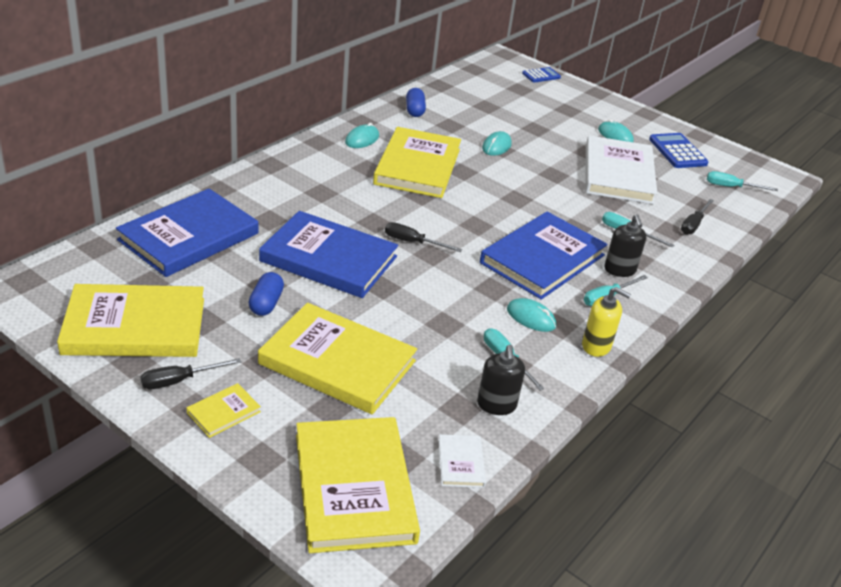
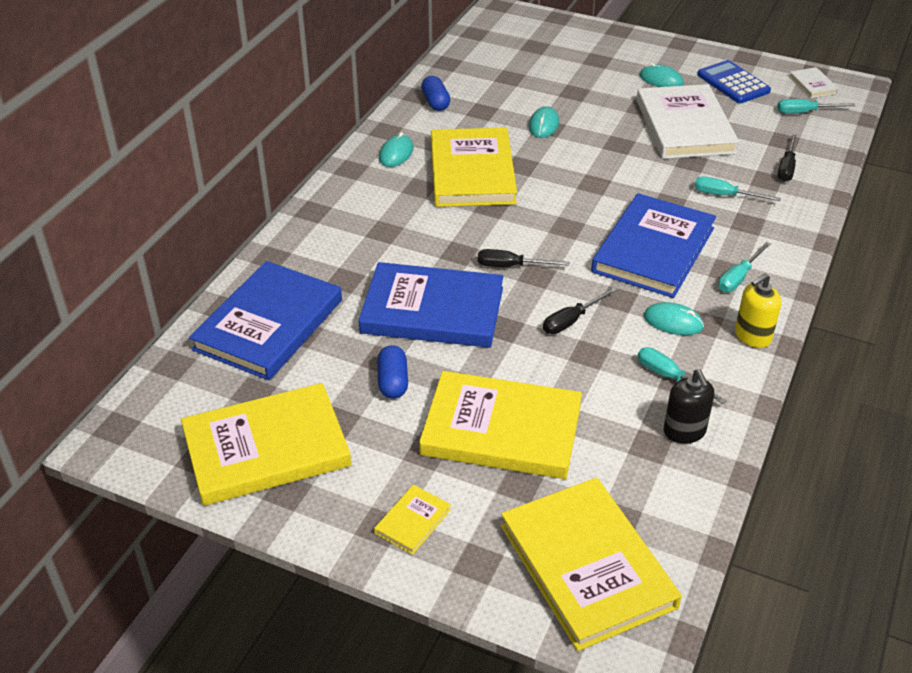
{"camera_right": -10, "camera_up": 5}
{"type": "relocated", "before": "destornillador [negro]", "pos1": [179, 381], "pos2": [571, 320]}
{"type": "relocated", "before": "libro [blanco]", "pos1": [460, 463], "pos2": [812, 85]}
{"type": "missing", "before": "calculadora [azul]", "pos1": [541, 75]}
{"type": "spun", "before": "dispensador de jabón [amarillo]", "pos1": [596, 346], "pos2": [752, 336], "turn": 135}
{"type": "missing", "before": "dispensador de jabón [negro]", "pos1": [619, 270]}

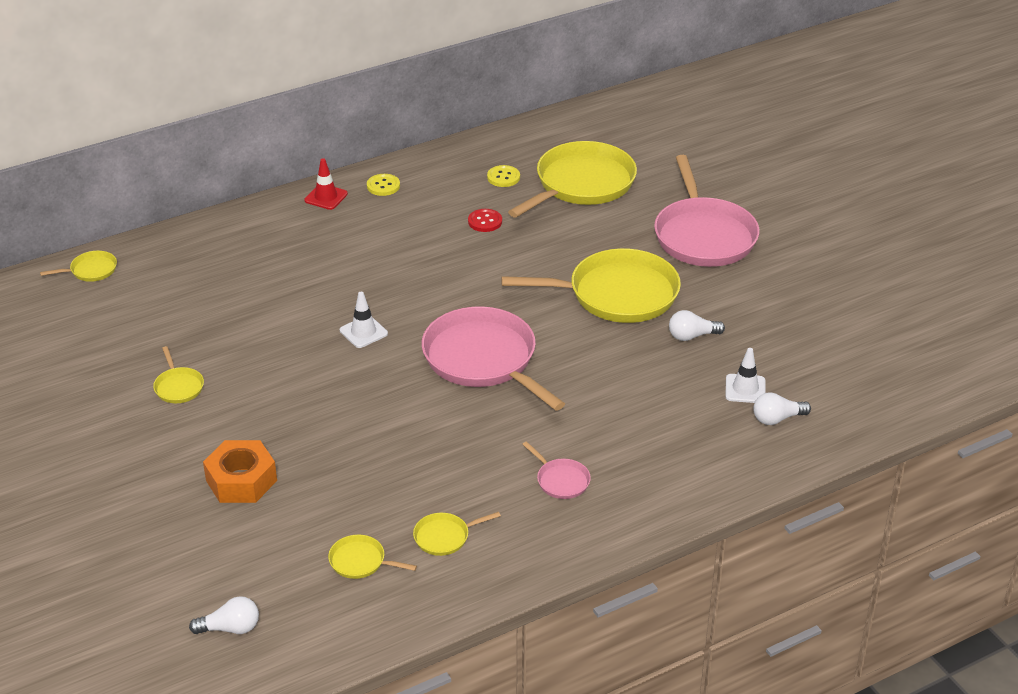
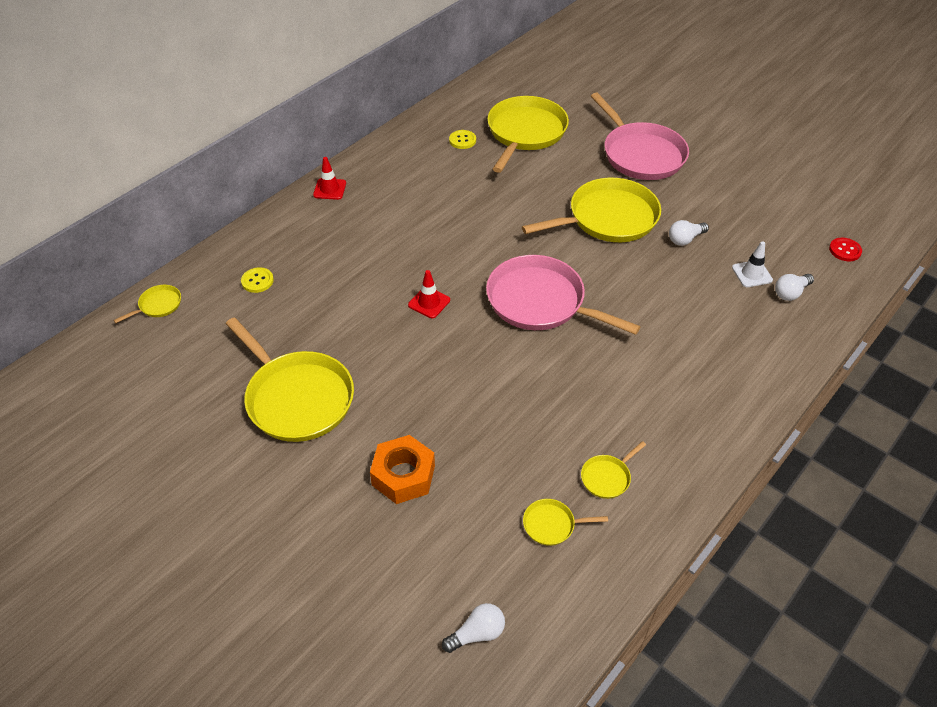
{"camera_right": -20, "camera_up": 10}
{"type": "size", "before": "sartén [amarillo]", "pos1": [178, 387], "pos2": [297, 398], "scale": 2.33}
{"type": "colour", "before": "cono de tráfico [blanco]", "after": "cono de tráfico [rojo]", "pos1": [363, 332], "pos2": [429, 302]}
{"type": "relocated", "before": "botón [amarillo]", "pos1": [383, 186], "pos2": [257, 281]}
{"type": "relocated", "before": "botón [rojo]", "pos1": [485, 221], "pos2": [845, 250]}
{"type": "missing", "before": "sartén [rosa]", "pos1": [561, 480]}

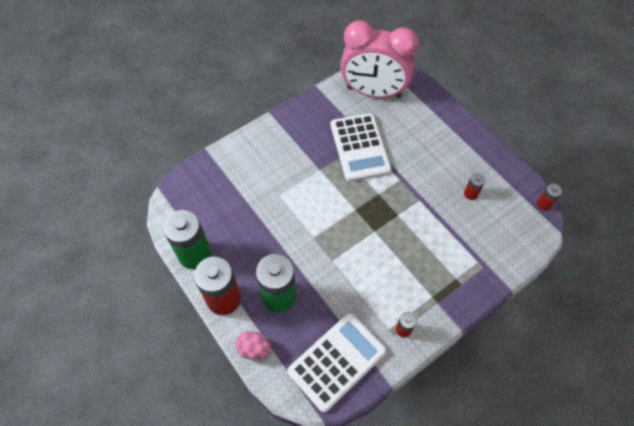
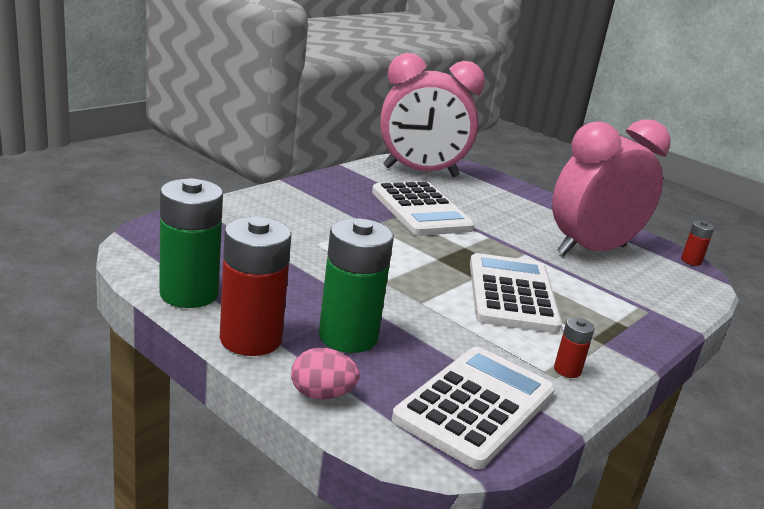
{"camera_right": -15, "camera_up": -35}
{"type": "exchanged", "before": "pila [rojo]", "after": "despertador [rosa]", "pos1": [470, 194], "pos2": [591, 250]}
{"type": "appeared", "after": "calculadora [blanco]", "pos2": [511, 294]}

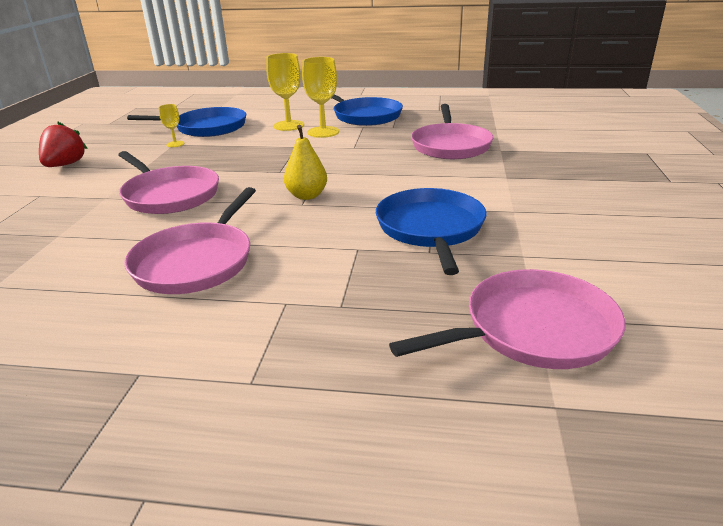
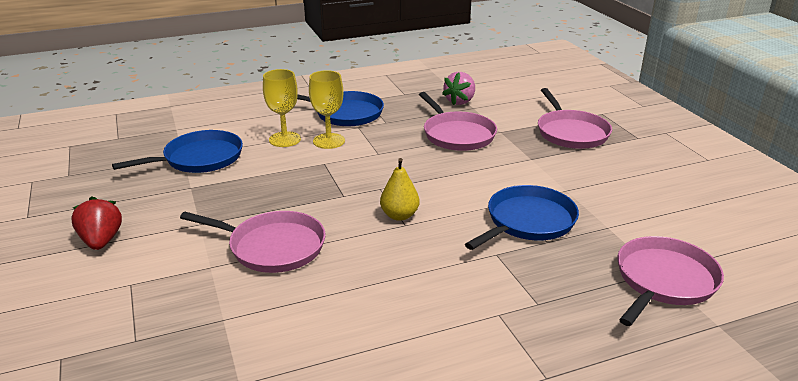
{"camera_right": -30, "camera_up": 0}
{"type": "relocated", "before": "sartén [rosa]", "pos1": [196, 261], "pos2": [571, 132]}
{"type": "missing", "before": "copa [amarillo]", "pos1": [175, 144]}
{"type": "spun", "before": "sartén [azul]", "pos1": [431, 229], "pos2": [528, 221], "turn": 75}
{"type": "appeared", "after": "fresa [rosa]", "pos2": [460, 101]}

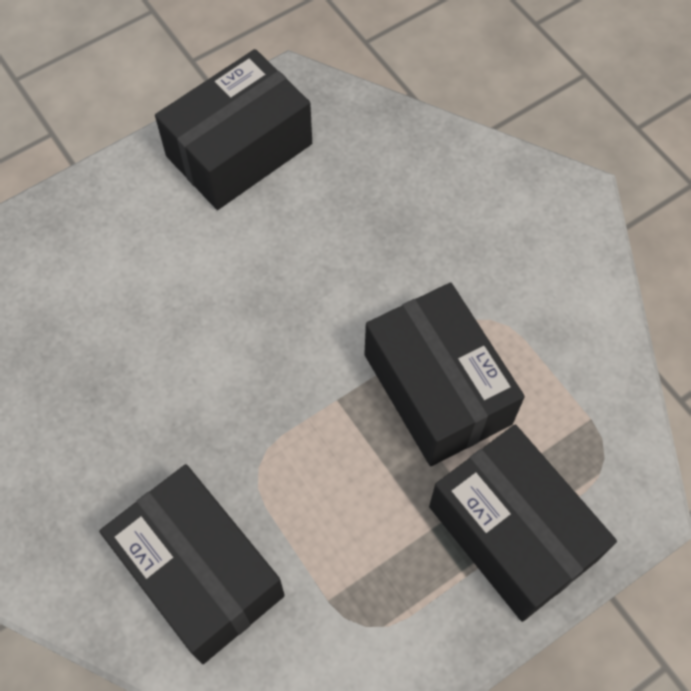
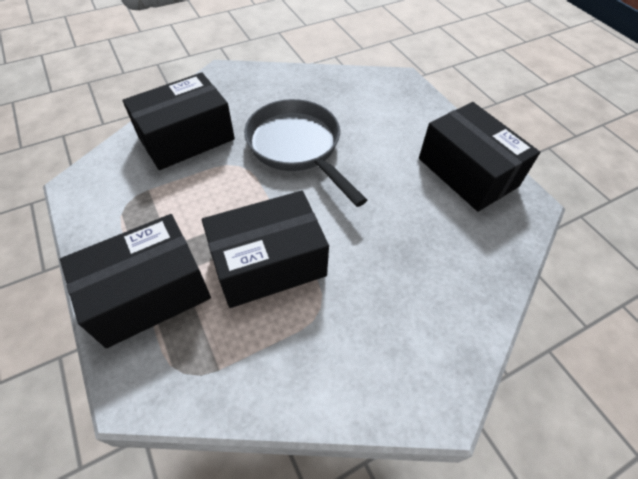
{"camera_right": 95, "camera_up": -10}
{"type": "appeared", "after": "sartén [gris]", "pos2": [297, 147]}

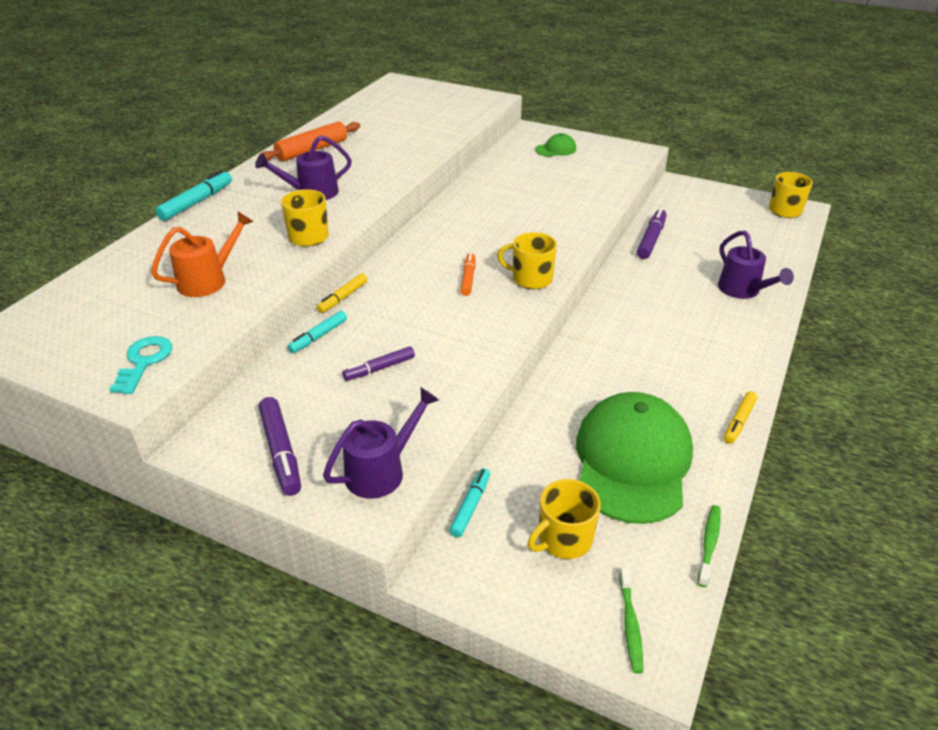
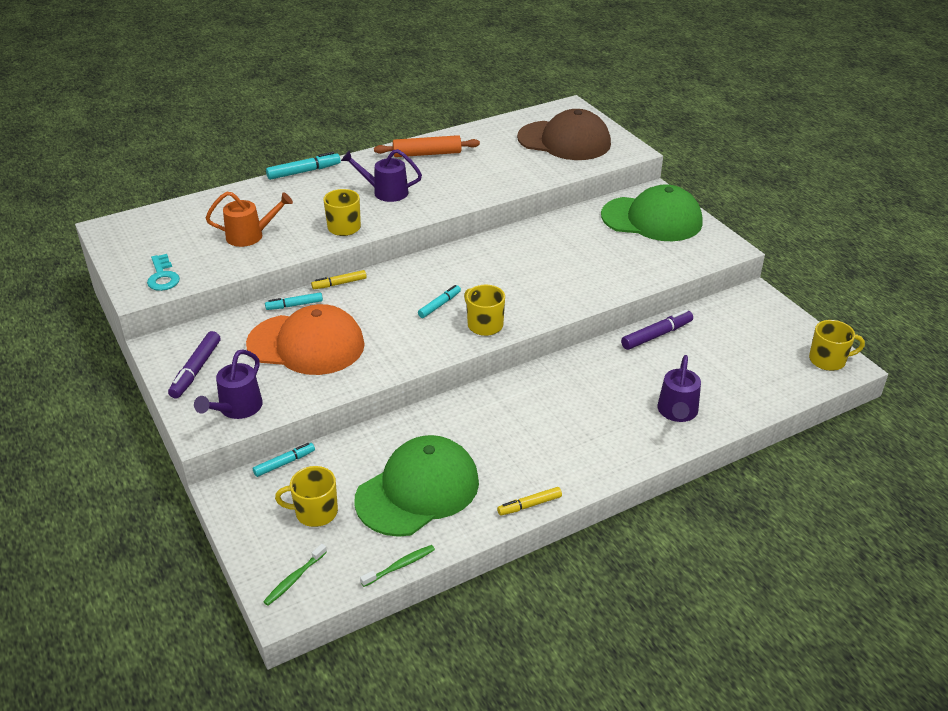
{"camera_right": 35, "camera_up": 0}
{"type": "spun", "before": "llave [turquesa]", "pos1": [144, 361], "pos2": [162, 277], "turn": 120}
{"type": "spun", "before": "regadera [morado]", "pos1": [382, 470], "pos2": [236, 409], "turn": 120}
{"type": "exchanged", "before": "rotulador [morado]", "after": "gorra [naranja]", "pos1": [379, 368], "pos2": [306, 344]}
{"type": "colour", "before": "rotulador [naranja]", "after": "rotulador [turquesa]", "pos1": [468, 278], "pos2": [439, 305]}
{"type": "size", "before": "gorra [verde]", "pos1": [556, 149], "pos2": [652, 219], "scale": 2.34}
{"type": "appeared", "after": "gorra [marrón]", "pos2": [564, 141]}

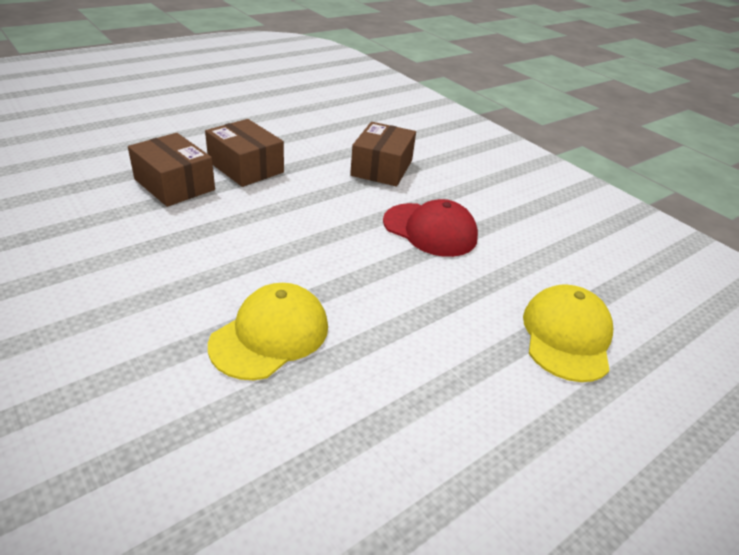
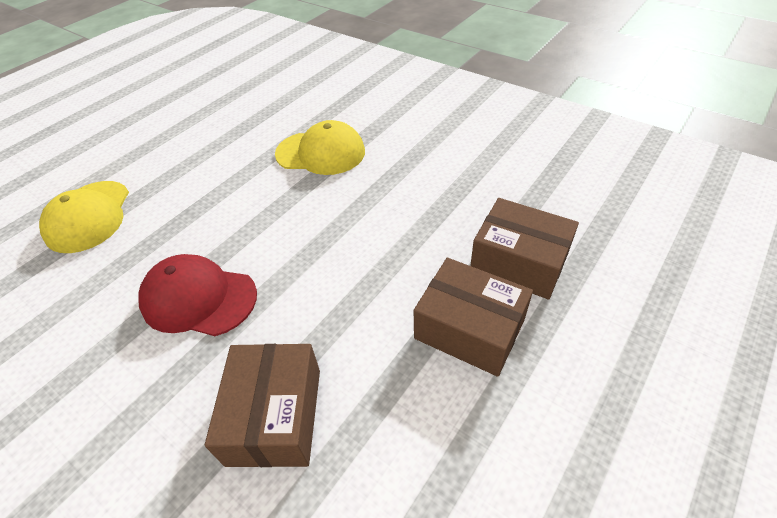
{"camera_right": 170, "camera_up": 10}
{"type": "spun", "before": "gorra [amarillo]", "pos1": [270, 335], "pos2": [321, 153], "turn": -105}

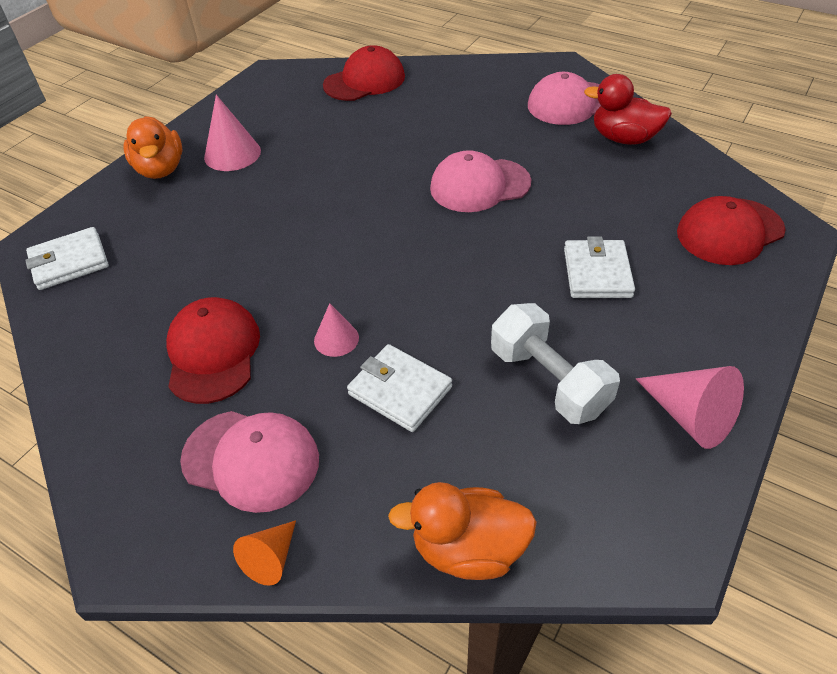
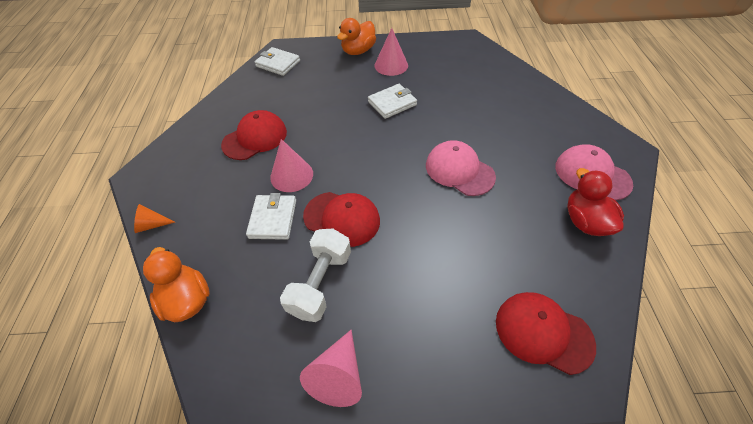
{"camera_right": 55, "camera_up": 5}
{"type": "missing", "before": "gorra [rosa]", "pos1": [251, 459]}
{"type": "size", "before": "cono [rosa]", "pos1": [336, 339], "pos2": [291, 175], "scale": 1.63}
{"type": "relocated", "before": "gorra [rojo]", "pos1": [364, 81], "pos2": [342, 218]}
{"type": "relocated", "before": "cartera [blanco]", "pos1": [597, 273], "pos2": [392, 103]}

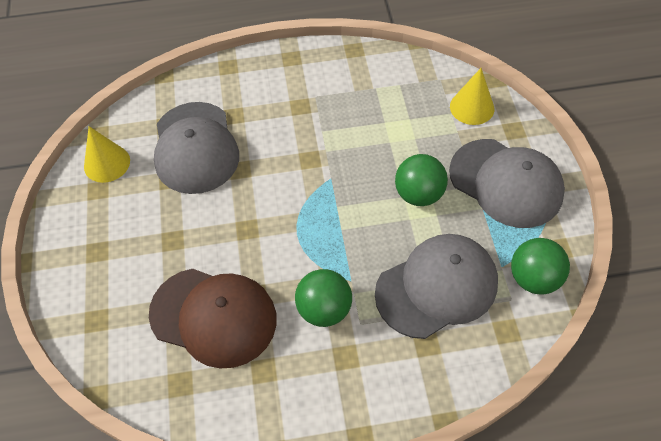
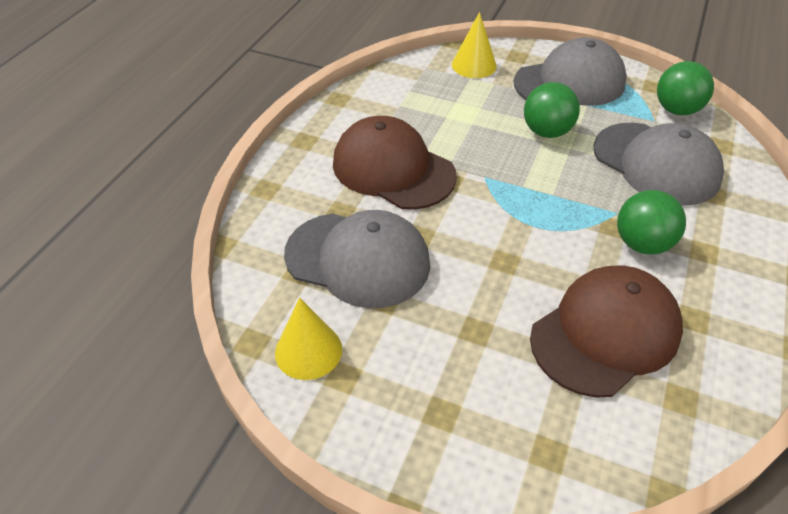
{"camera_right": -60, "camera_up": -10}
{"type": "spun", "before": "gorra [gris]", "pos1": [437, 287], "pos2": [656, 163], "turn": 135}
{"type": "appeared", "after": "gorra [marrón]", "pos2": [393, 169]}

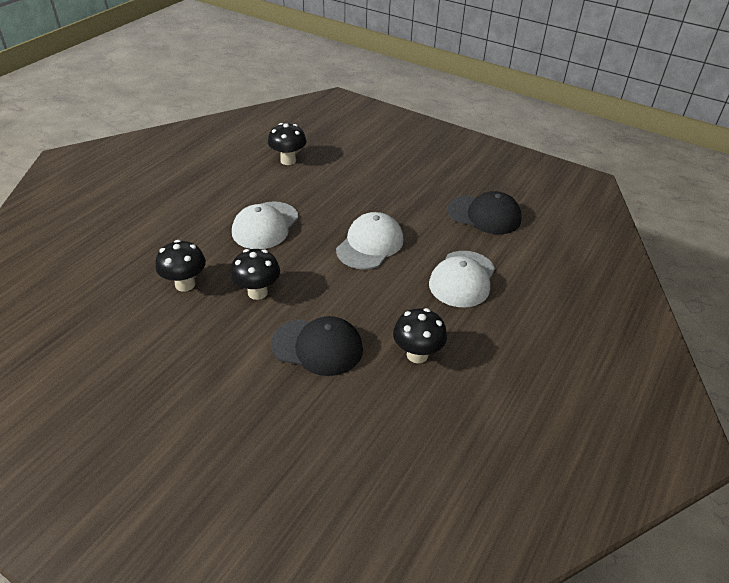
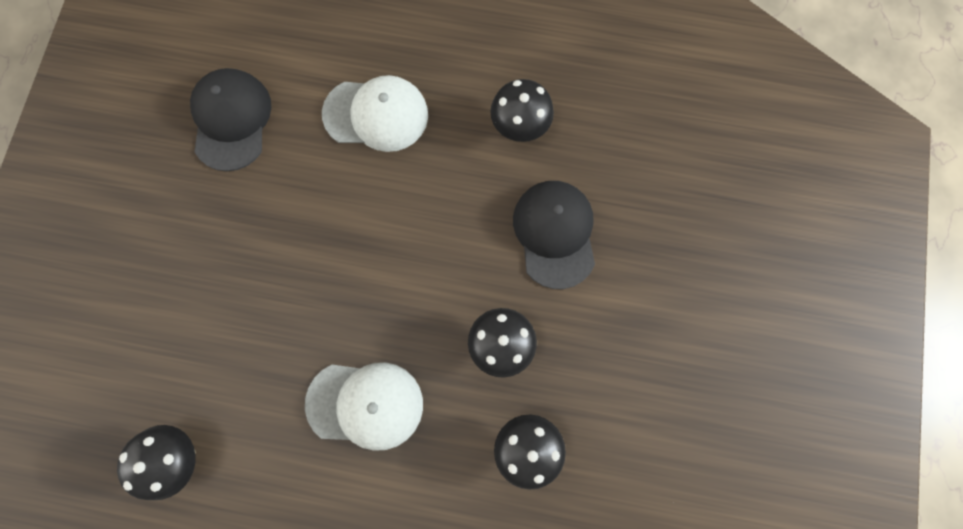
{"camera_right": -110, "camera_up": 35}
{"type": "missing", "before": "gorra [blanco]", "pos1": [370, 244]}

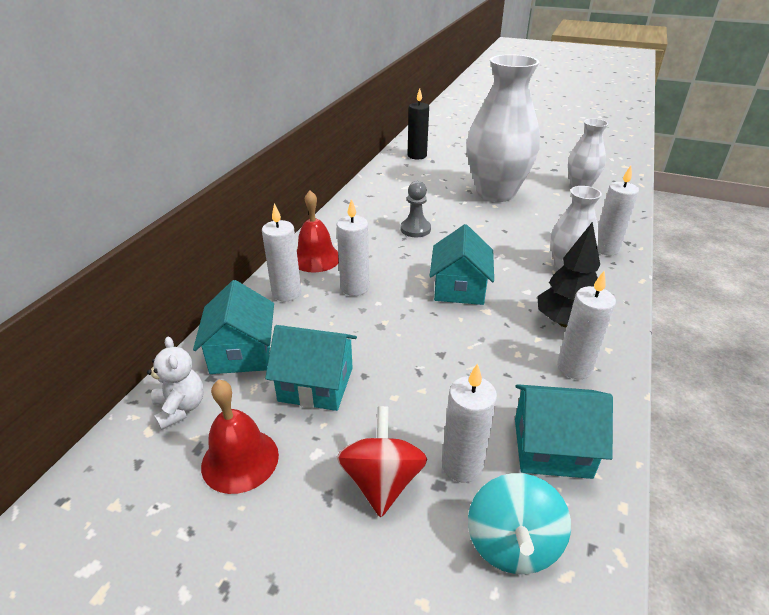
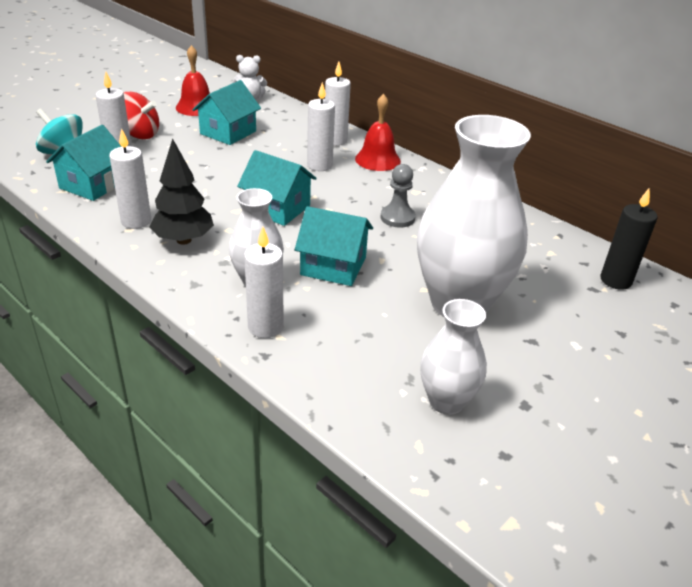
{"camera_right": 110, "camera_up": 0}
{"type": "relocated", "before": "casa [turquesa]", "pos1": [241, 352], "pos2": [333, 266]}

